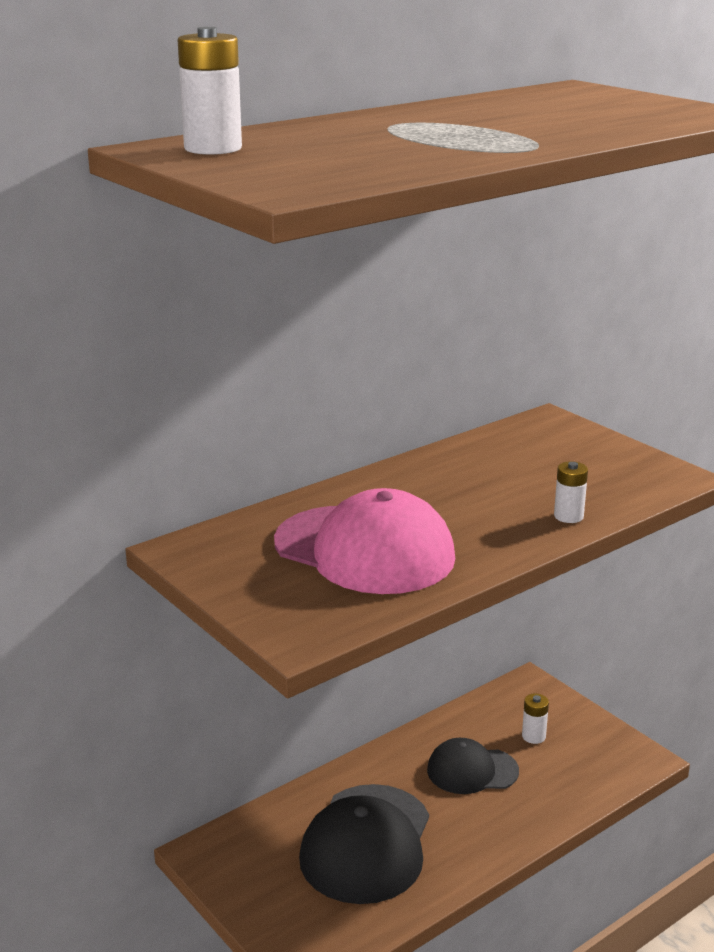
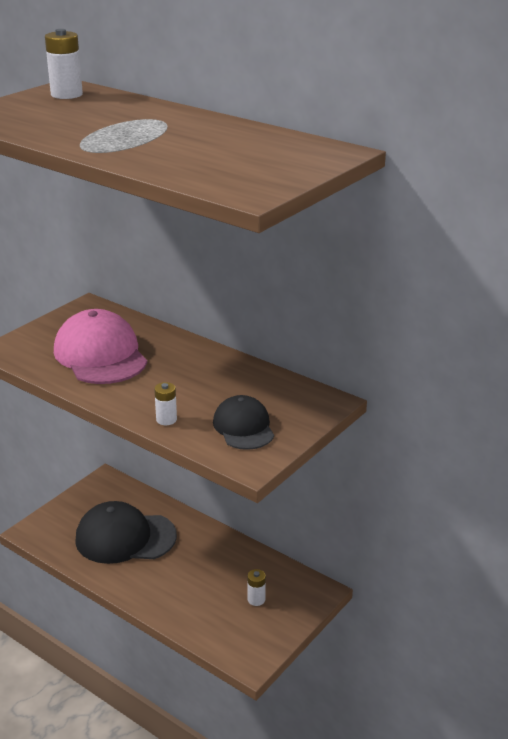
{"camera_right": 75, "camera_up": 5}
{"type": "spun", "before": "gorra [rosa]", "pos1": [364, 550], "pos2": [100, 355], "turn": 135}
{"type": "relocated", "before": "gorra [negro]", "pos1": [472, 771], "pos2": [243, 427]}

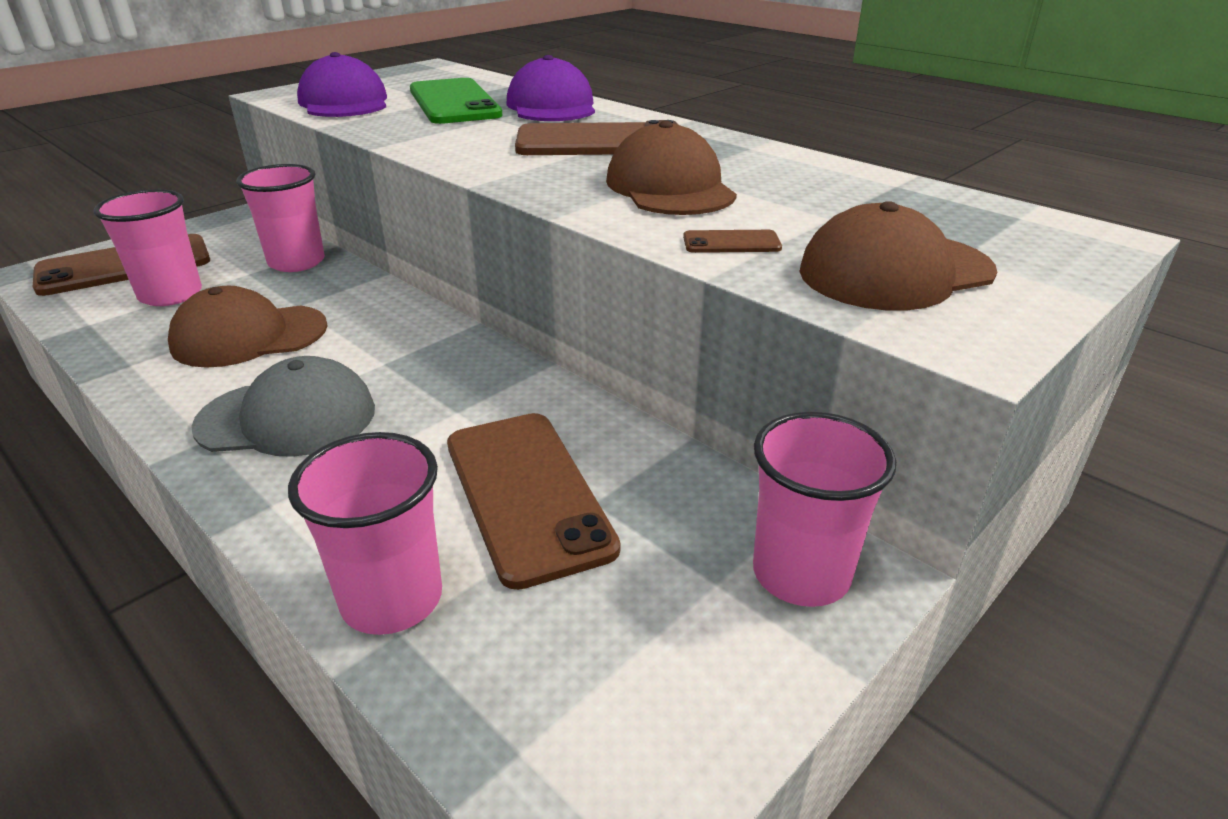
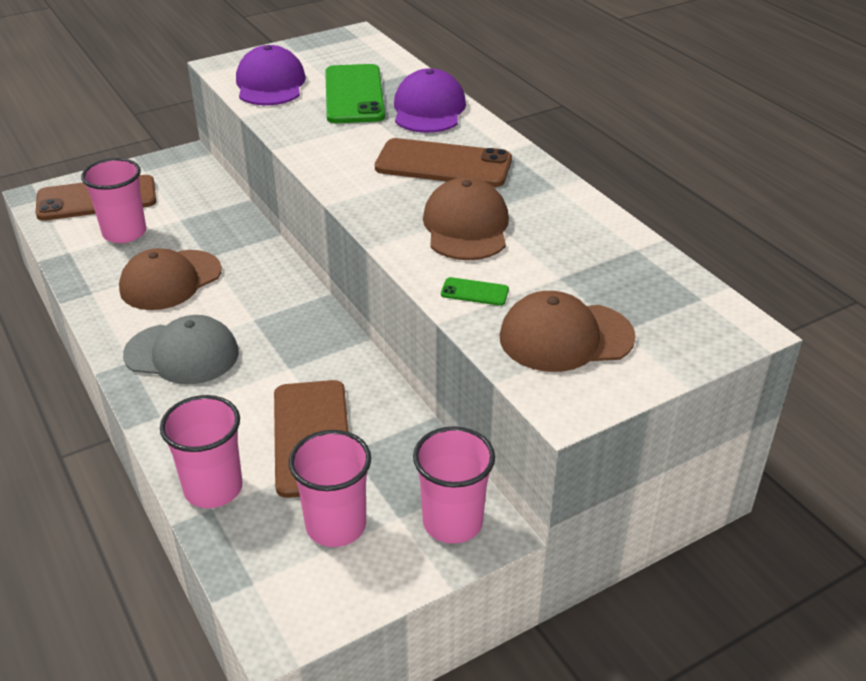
{"camera_right": 15, "camera_up": 5}
{"type": "spun", "before": "gorra [marrón]", "pos1": [249, 336], "pos2": [170, 280], "turn": -45}
{"type": "relocated", "before": "vaso [rosa]", "pos1": [296, 262], "pos2": [336, 525]}
{"type": "colour", "before": "móvil [marrón]", "after": "móvil [verde]", "pos1": [731, 243], "pos2": [474, 292]}

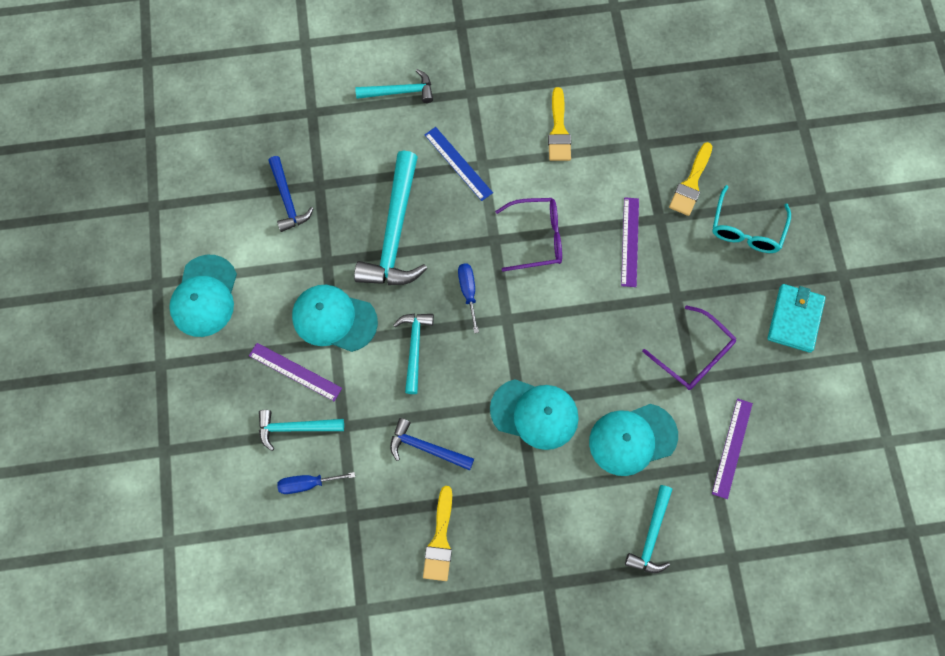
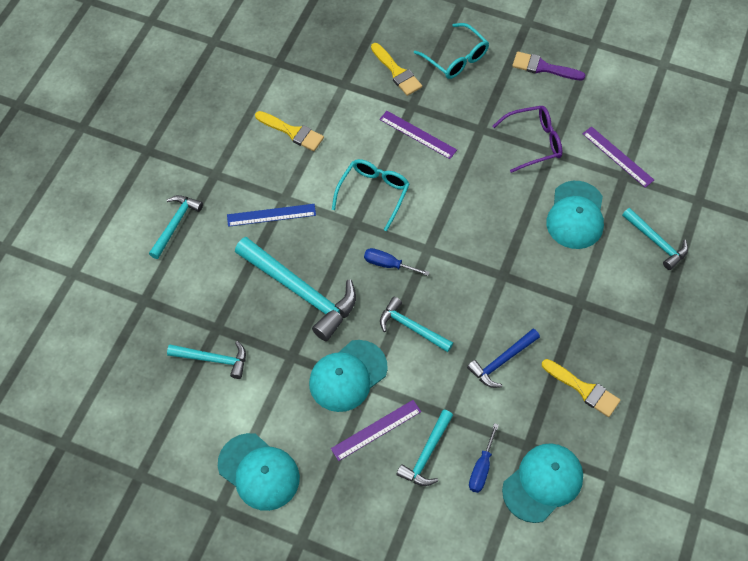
{"camera_right": -60, "camera_up": -10}
{"type": "colour", "before": "martillo [azul]", "after": "martillo [turquesa]", "pos1": [287, 200], "pos2": [213, 359]}
{"type": "relocated", "before": "gorra [turquesa]", "pos1": [534, 414], "pos2": [543, 483]}
{"type": "colour", "before": "gafas [morado]", "after": "gafas [turquesa]", "pos1": [537, 238], "pos2": [373, 193]}
{"type": "exchanged", "before": "cartera [turquesa]", "after": "pincel [morado]", "pos1": [795, 319], "pos2": [543, 67]}

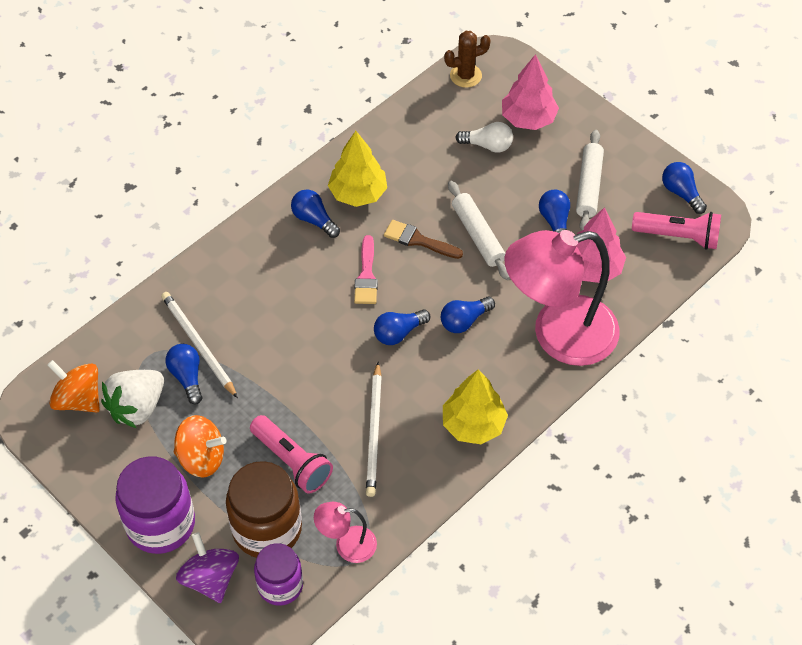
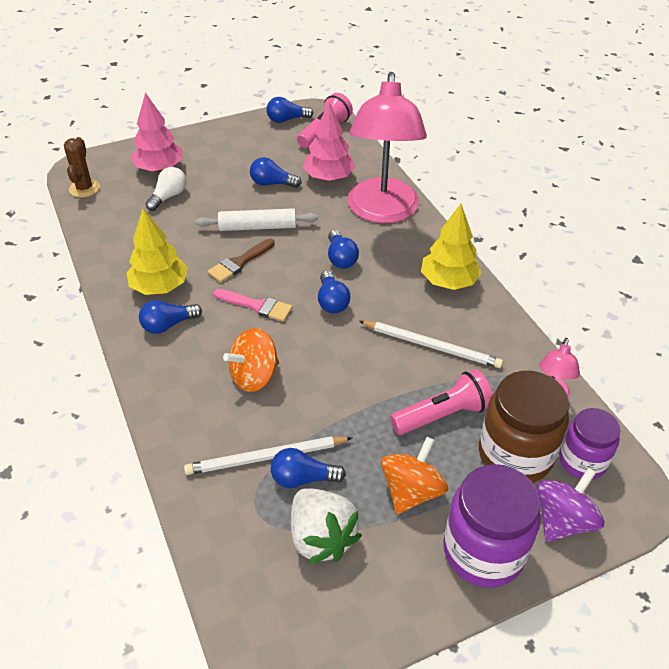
{"camera_right": -70, "camera_up": -10}
{"type": "relocated", "before": "peonza [naranja]", "pos1": [78, 399], "pos2": [254, 376]}
{"type": "spun", "before": "peonza [morado]", "pos1": [210, 578], "pos2": [562, 520], "turn": 135}
{"type": "missing", "before": "rodillo [blanco]", "pos1": [589, 186]}

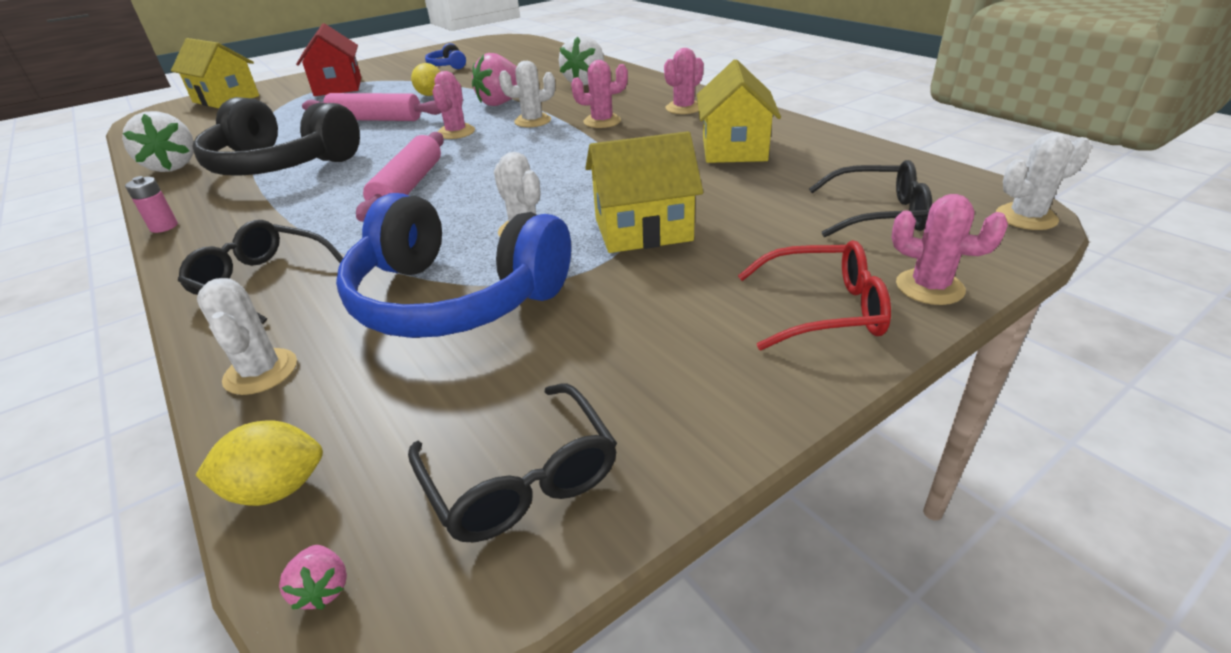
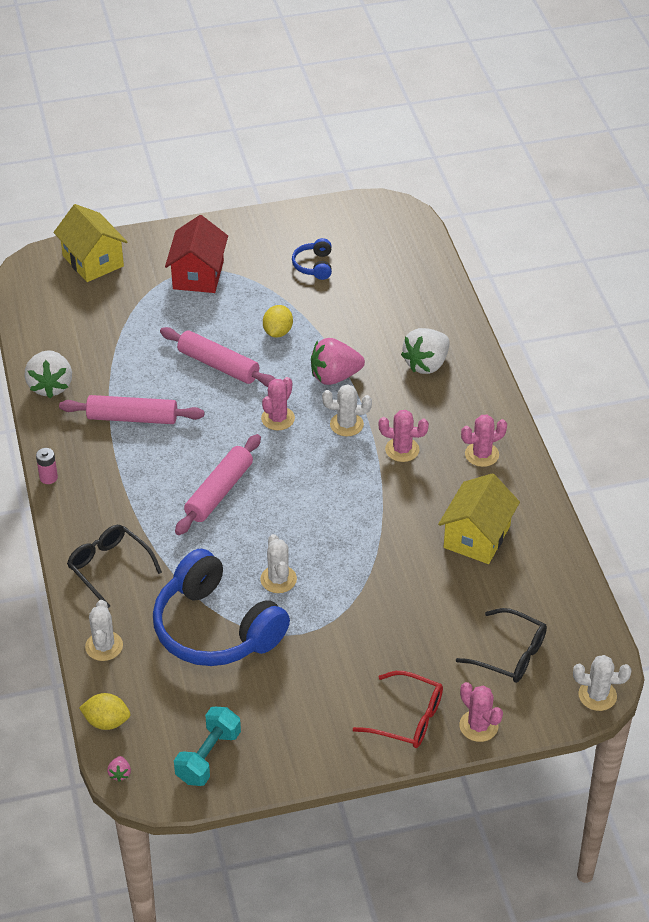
{"camera_right": 20, "camera_up": 10}
{"type": "exchanged", "before": "auriculares [negro]", "after": "rodillo [rosa]", "pos1": [281, 164], "pos2": [132, 418]}
{"type": "exchanged", "before": "gafas [negro]", "after": "mancuerna [turquesa]", "pos1": [521, 478], "pos2": [208, 756]}
{"type": "missing", "before": "casa [amarillo]", "pos1": [643, 229]}

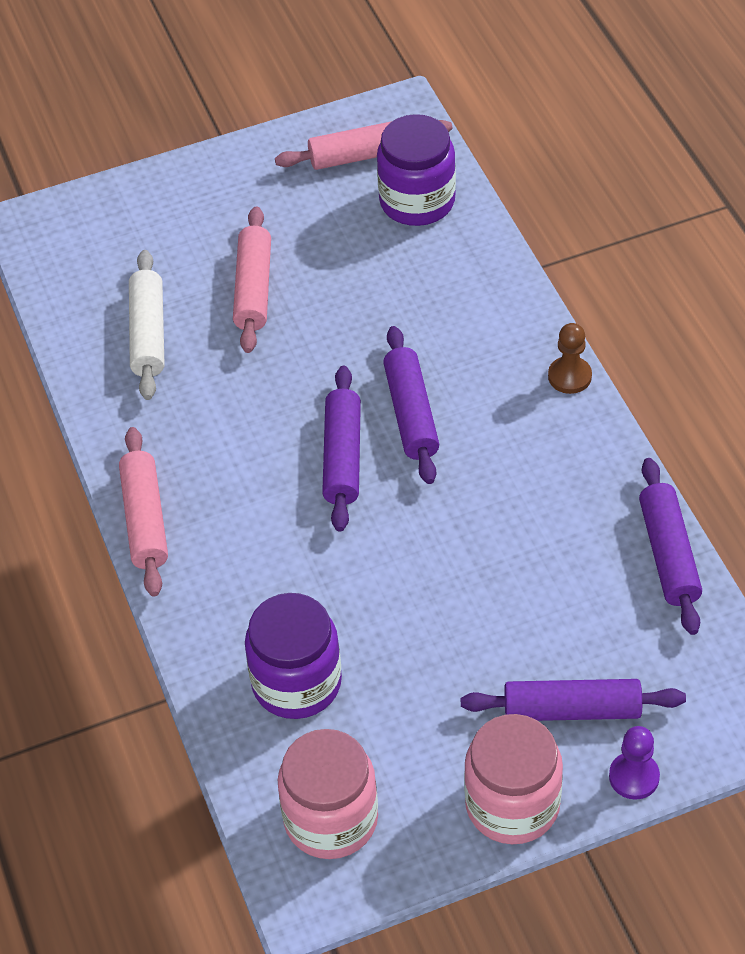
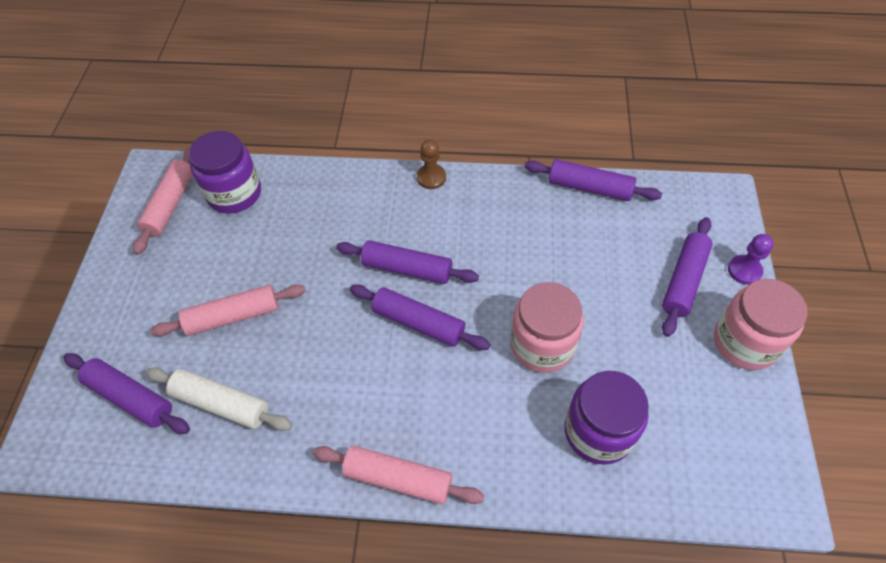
{"camera_right": -65, "camera_up": 5}
{"type": "spun", "before": "rodillo [rosa]", "pos1": [253, 289], "pos2": [233, 316], "turn": -45}
{"type": "relocated", "before": "tarro [rosa]", "pos1": [331, 819], "pos2": [542, 345]}
{"type": "appeared", "after": "rodillo [morado]", "pos2": [130, 397]}

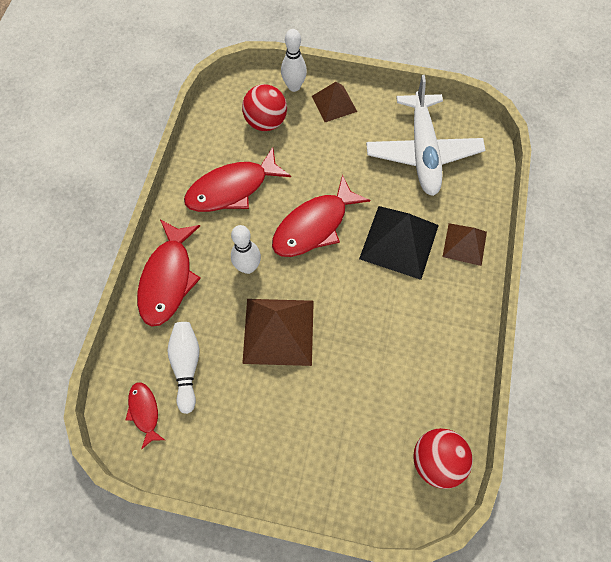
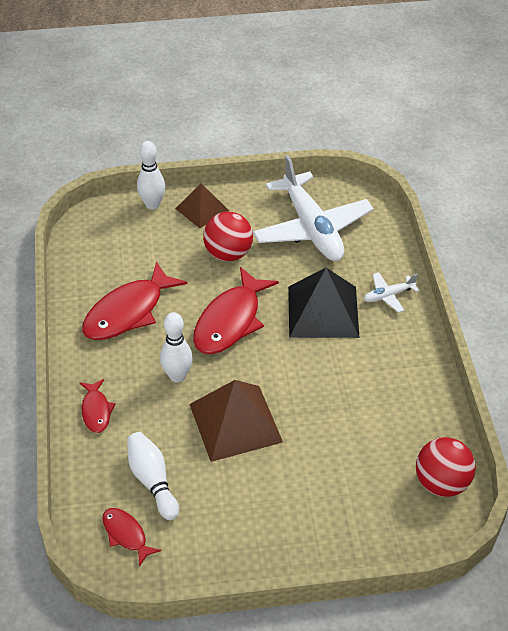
{"camera_right": -20, "camera_up": -20}
{"type": "size", "before": "pez [rojo]", "pos1": [168, 279], "pos2": [96, 411], "scale": 0.52}
{"type": "relocated", "before": "pelota [rojo]", "pos1": [266, 122], "pos2": [228, 254]}
{"type": "exchanged", "before": "pirámide [marrón]", "after": "avión [blanco]", "pos1": [464, 244], "pos2": [388, 296]}

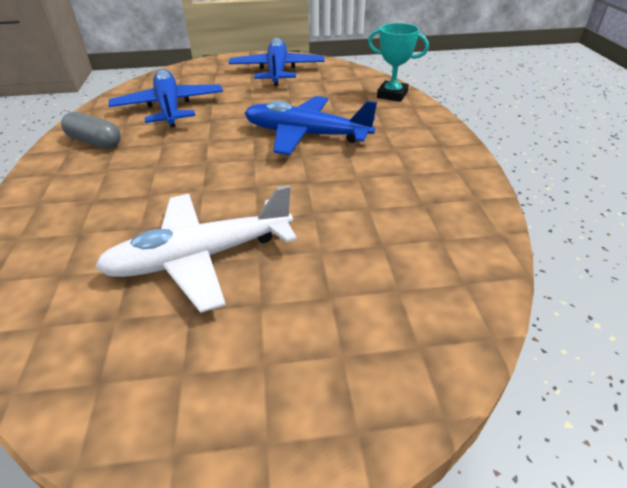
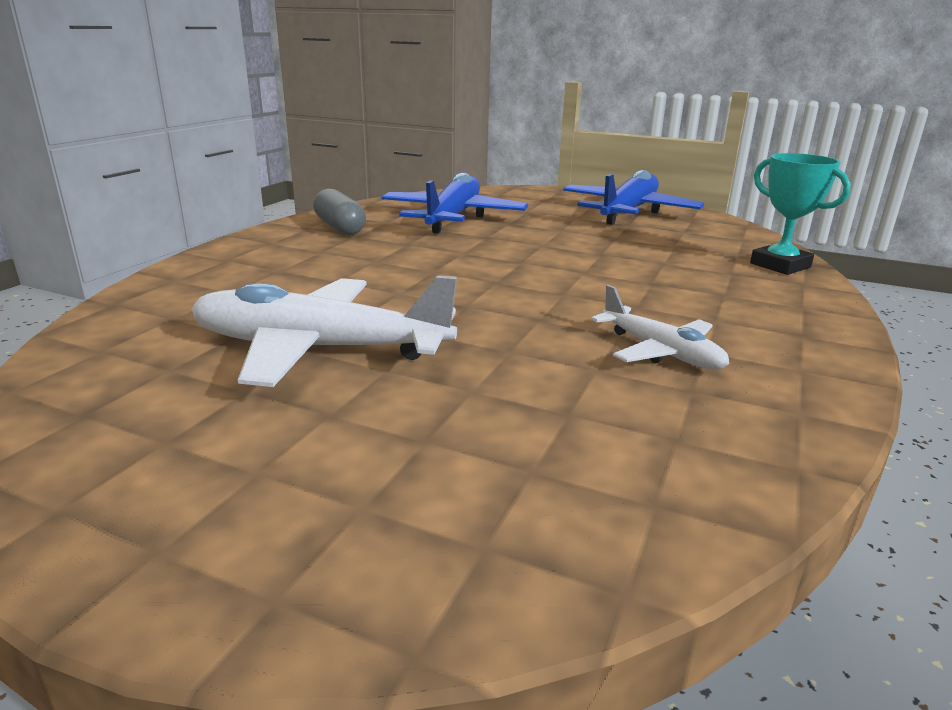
{"camera_right": 30, "camera_up": -15}
{"type": "missing", "before": "avión [azul]", "pos1": [306, 135]}
{"type": "appeared", "after": "avión [blanco]", "pos2": [660, 351]}

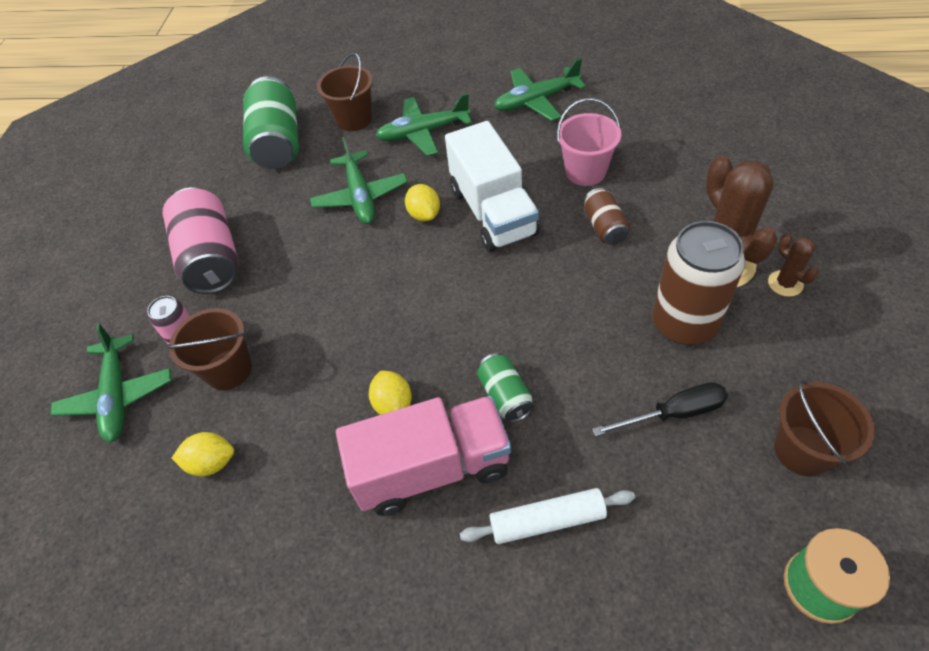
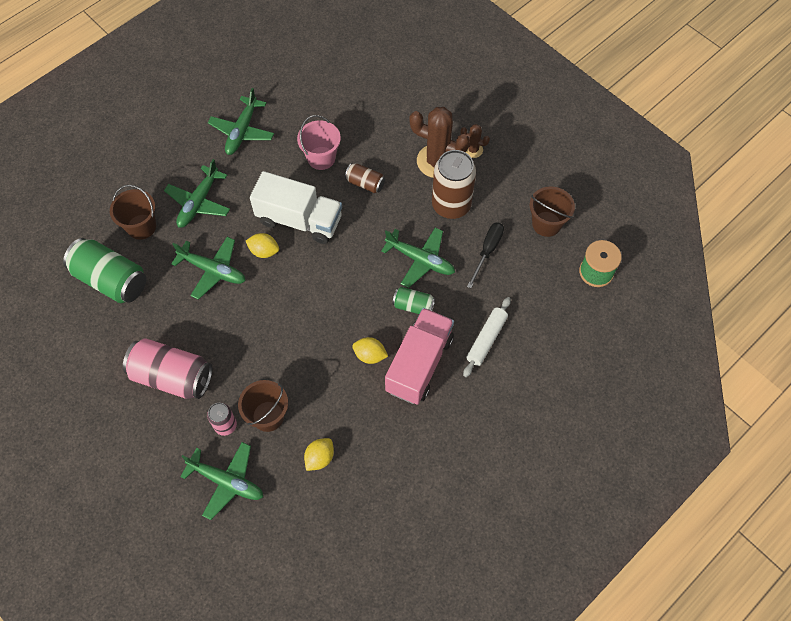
{"camera_right": -55, "camera_up": 10}
{"type": "appeared", "after": "avión [verde]", "pos2": [420, 260]}

